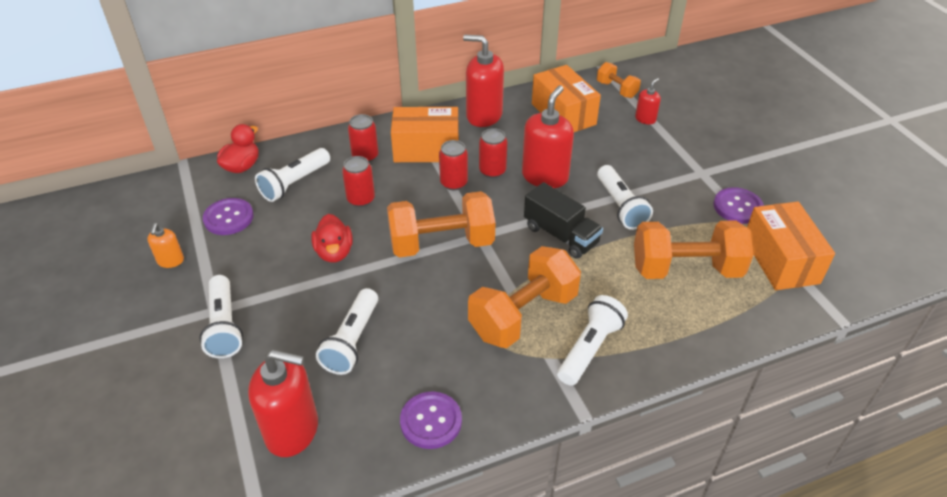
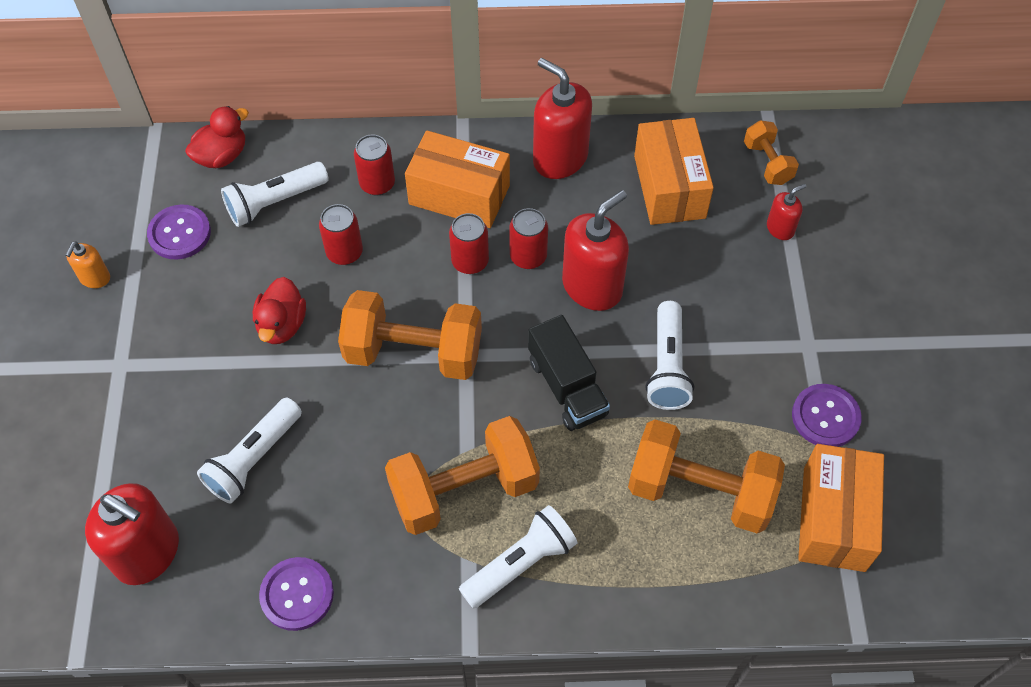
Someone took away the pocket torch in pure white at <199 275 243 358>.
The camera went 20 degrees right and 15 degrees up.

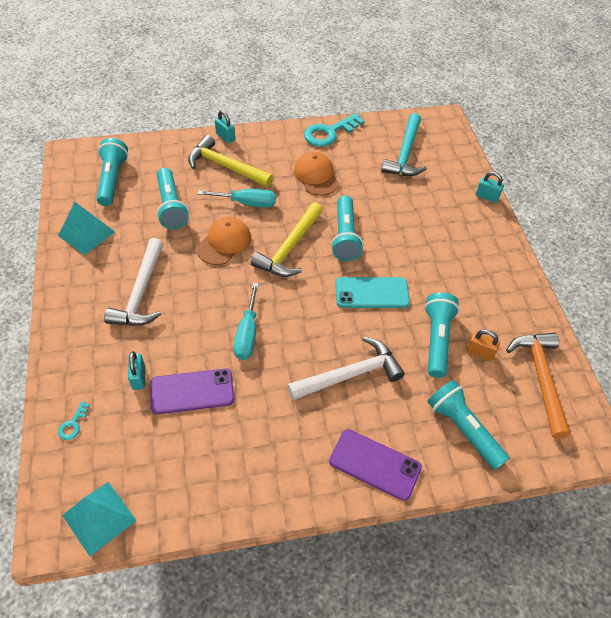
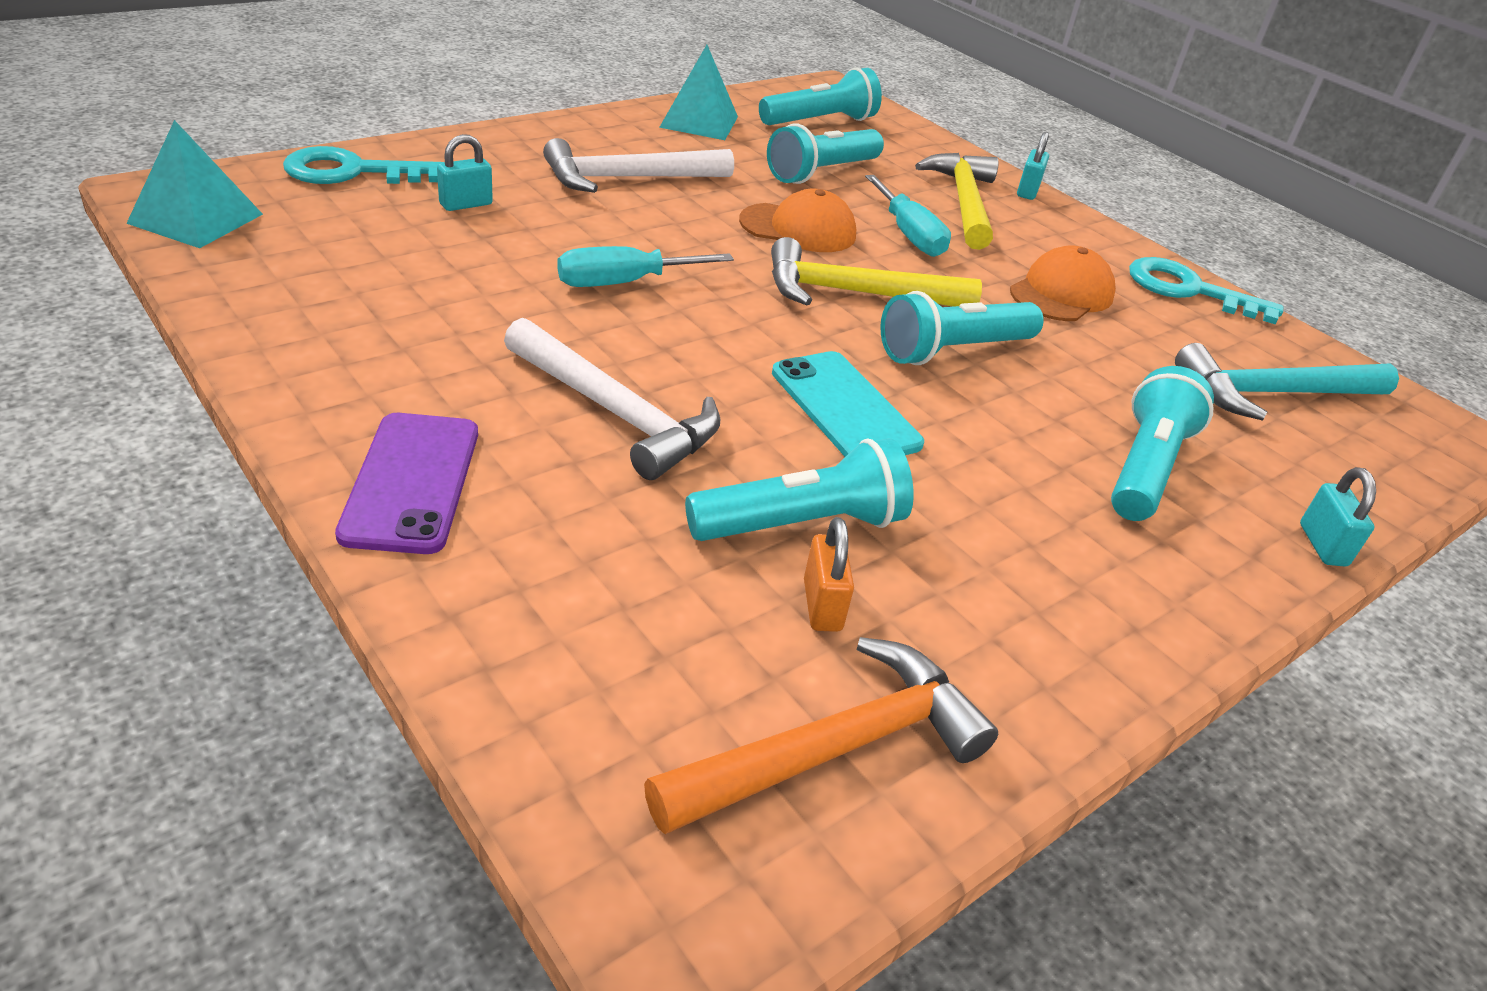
Someone scaled the latchkey in teal at <58 401 90 440> by 2.22.
Someone carried the pocket torch in teal from <427 380 510 470> to <1111 366 1214 521>.
Someone took away the smartphone in purple at <150 369 234 414>.
The camera went 60 degrees right and 15 degrees down.

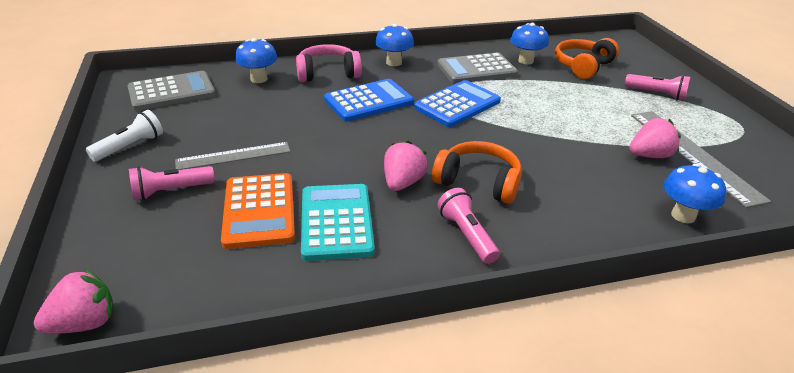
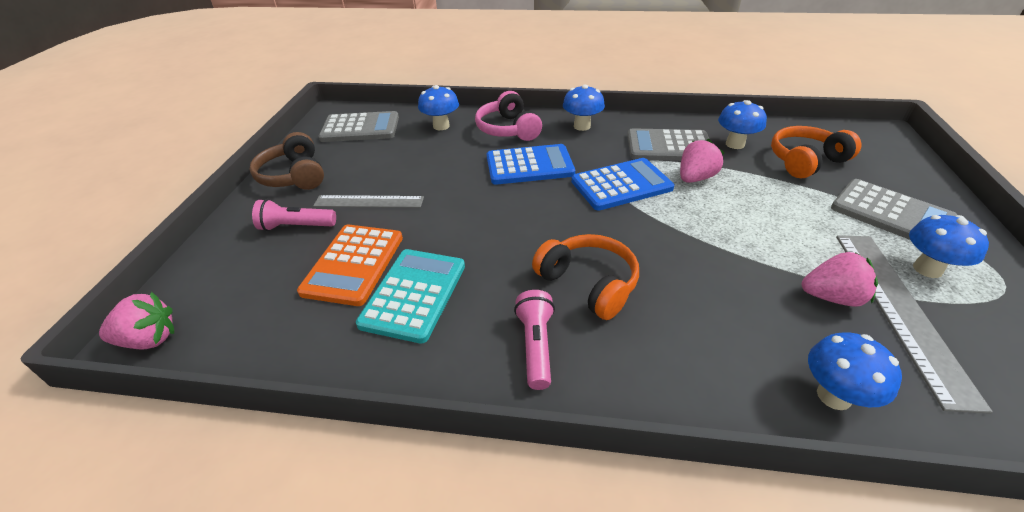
Someone swapped the pocket torch in pure white at <86 110 163 162> for the headphones in brown at <250 132 324 190>.
Someone rotated the headphones in rosy at <296 44 362 82> by 120 degrees counterclockwise.
Someone carried the toy strawberry in rosy from <384 141 428 191> to <680 139 725 183>.
Someone swapped the pocket torch in rosy at <625 74 690 101> for the calculator in ash-grey at <831 179 957 240>.
Someone put down the mushroom in blue at <909 215 989 278>.
The camera went 25 degrees right and 5 degrees up.

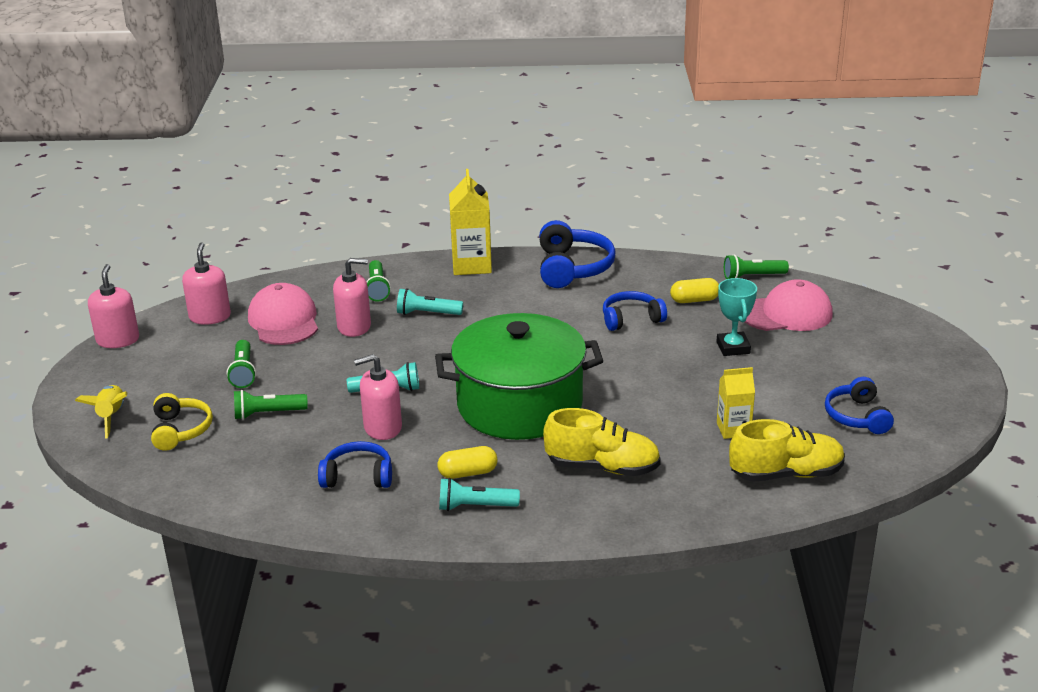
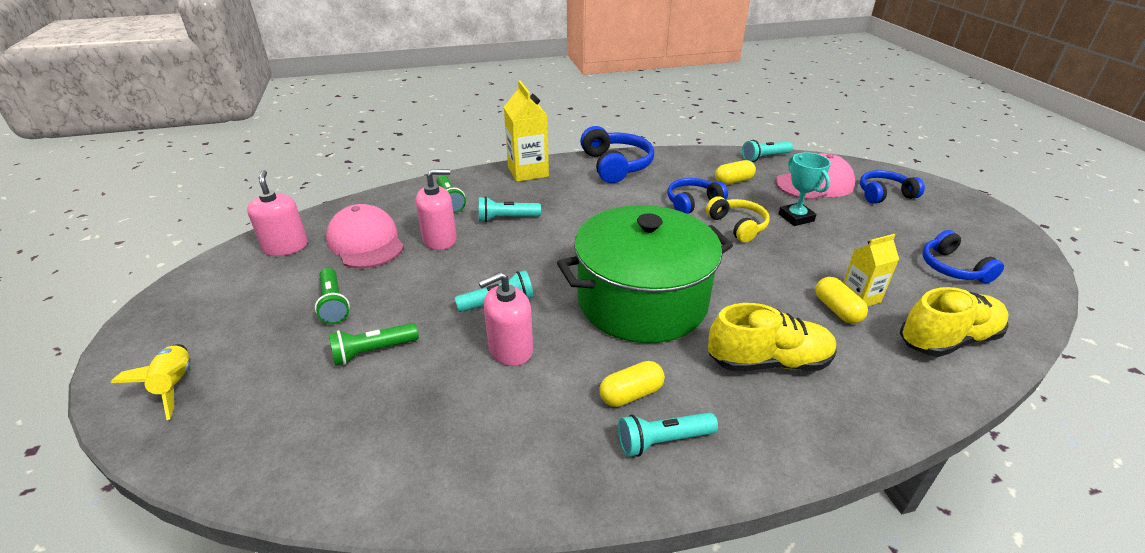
Someone carried the headphones in golden from <151 393 213 451> to <706 196 770 242>.
Someone repainted the pocket torch in emerald at <724 255 789 279>, which became the pocket torch in teal at <742 140 793 162>.
Someone put down the capsule in golden at <815 277 868 324>.
Someone carried the headphones in blue from <318 441 392 488> to <860 170 925 204>.
Someone took away the pump bottle in rosy at <88 264 139 348>.
The camera went 15 degrees left and 5 degrees up.

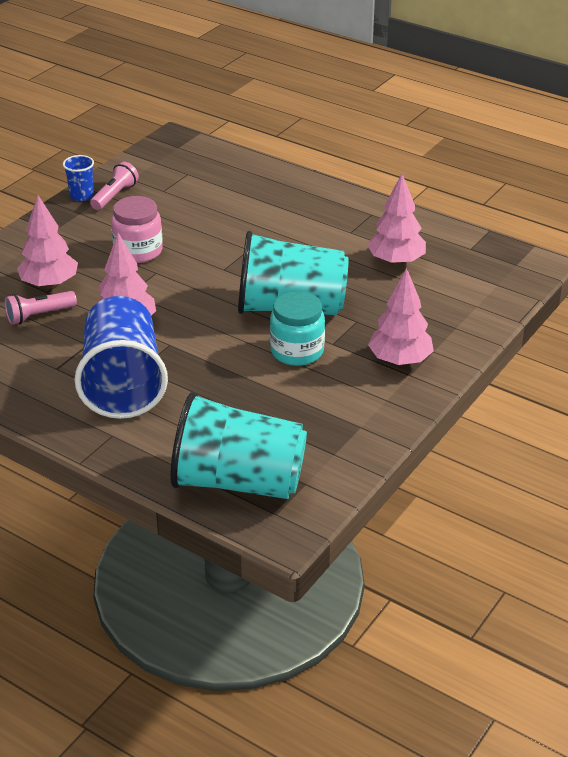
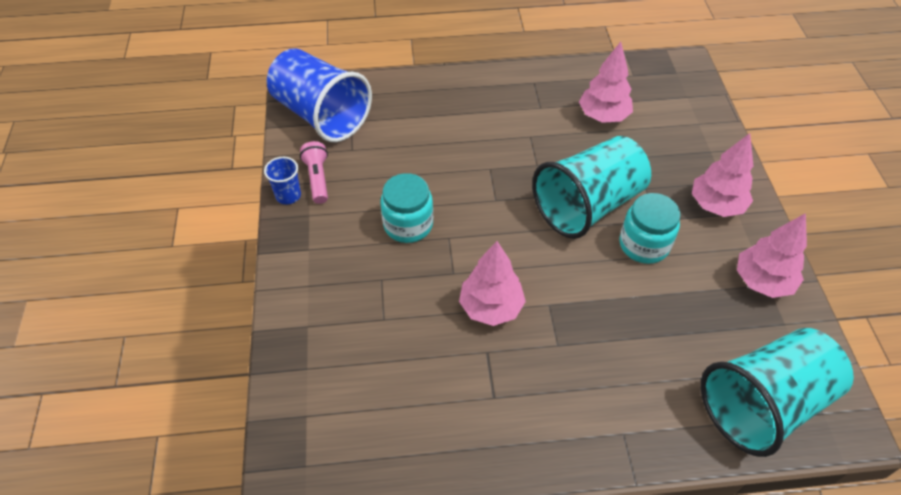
Someone carried the beaker in blue from <74 296 168 419> to <267 48 372 142>.
Someone repainted the jam jar in rosy at <111 196 163 263>, which became the jam jar in teal at <381 173 433 243>.
Someone carried the tree in rosy from <17 195 78 289> to <737 213 807 298>.
Someone took away the pocket torch in rosy at <5 291 77 325>.
The camera went 40 degrees left and 15 degrees up.

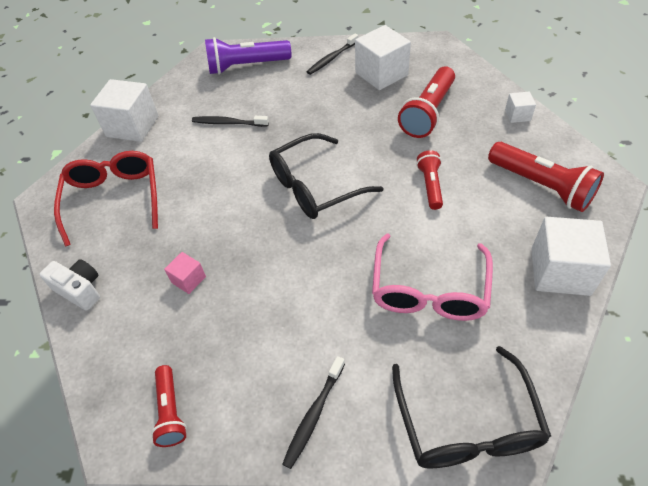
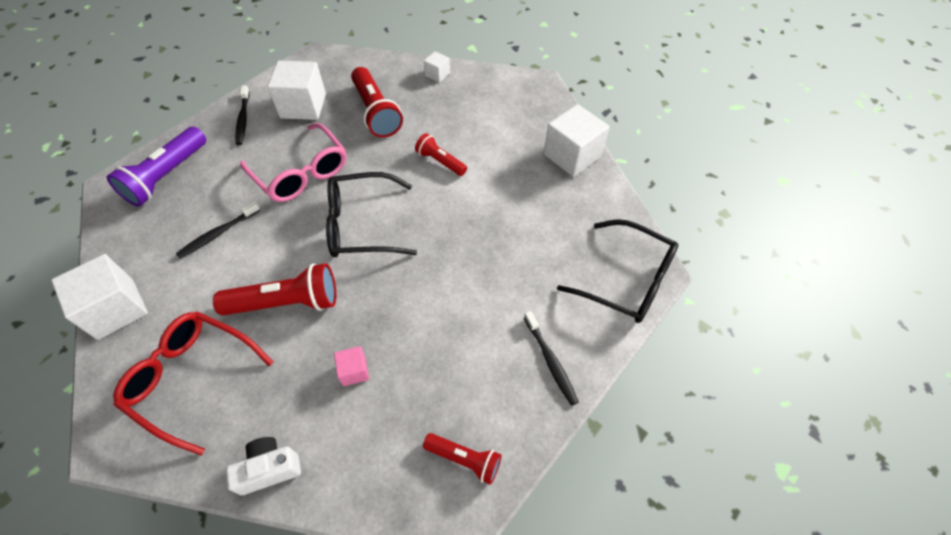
Someone carried the pocket torch in scarlet from <488 142 604 212> to <213 263 336 315>.
Someone carried the eyeglasses in rosy from <372 234 493 321> to <240 123 347 202>.
Someone rotated the eyeglasses in black at <269 133 383 219> by 75 degrees clockwise.
The camera went 55 degrees left and 5 degrees up.

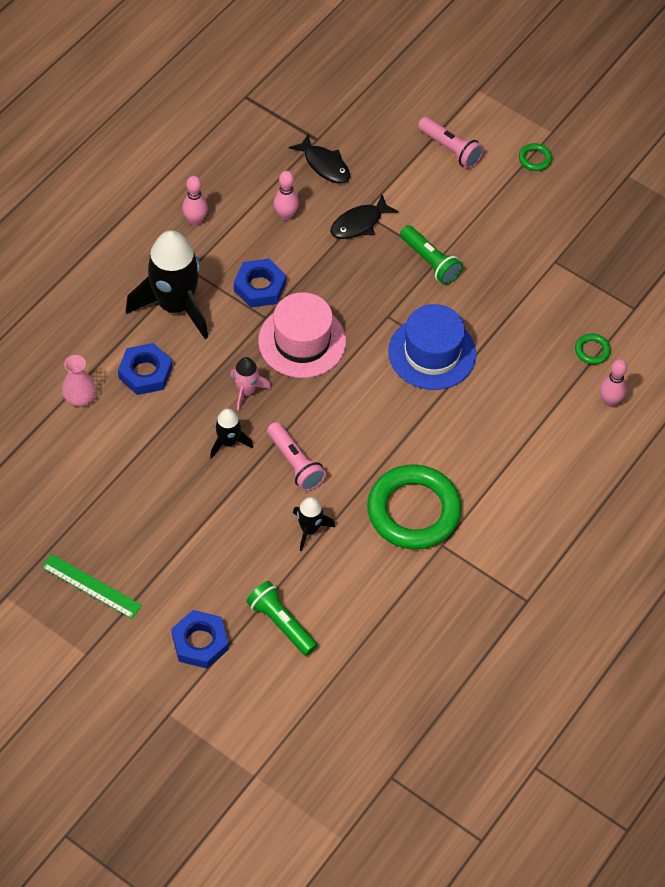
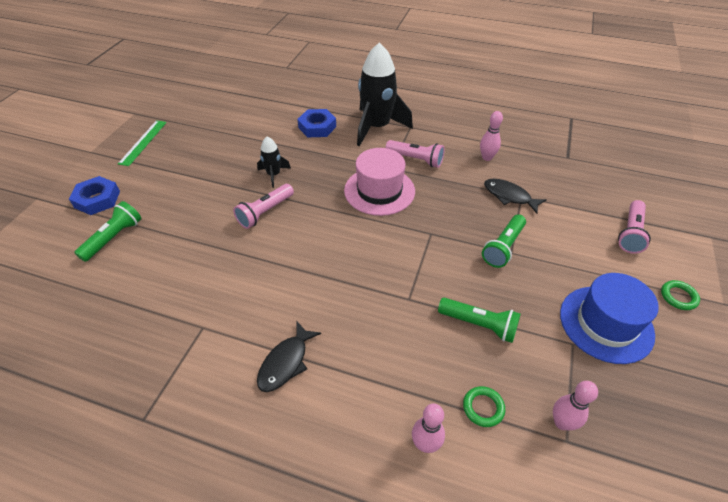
Someone carried the toy fish in black from <289 134 350 183> to <257 321 321 392>.
Someone swapped the nut in blue at <234 259 286 308> for the pocket torch in rosy at <386 140 445 168>.
Someone put down the pocket torch in emerald at <438 298 521 343>.
Someone carried the skittle in rosy from <182 176 208 226> to <553 381 598 430>.
Someone carried the hat in blue from <388 304 476 390> to <560 273 659 364>.
Someone took away the vase in rosy at <62 355 96 406>.
Someone took away the rocket in rosy at <230 357 271 411>.
Someone took away the rocket in black at <293 497 335 551>.
Someone took away the hoop in emerald at <367 465 462 549>.
The camera went 75 degrees right and 10 degrees down.

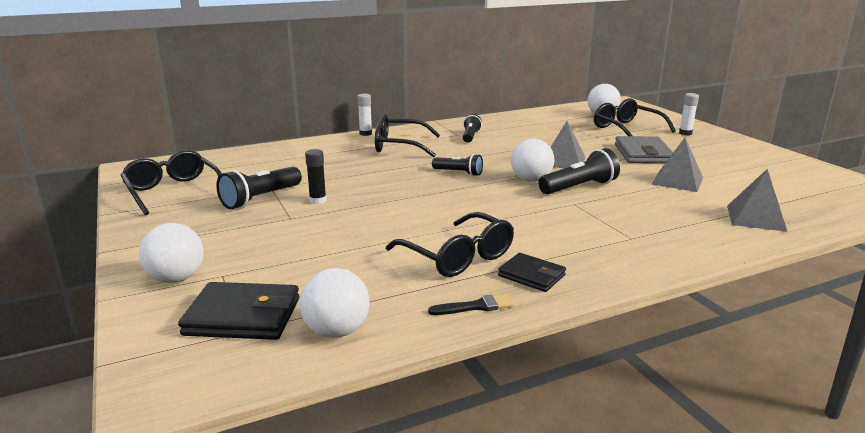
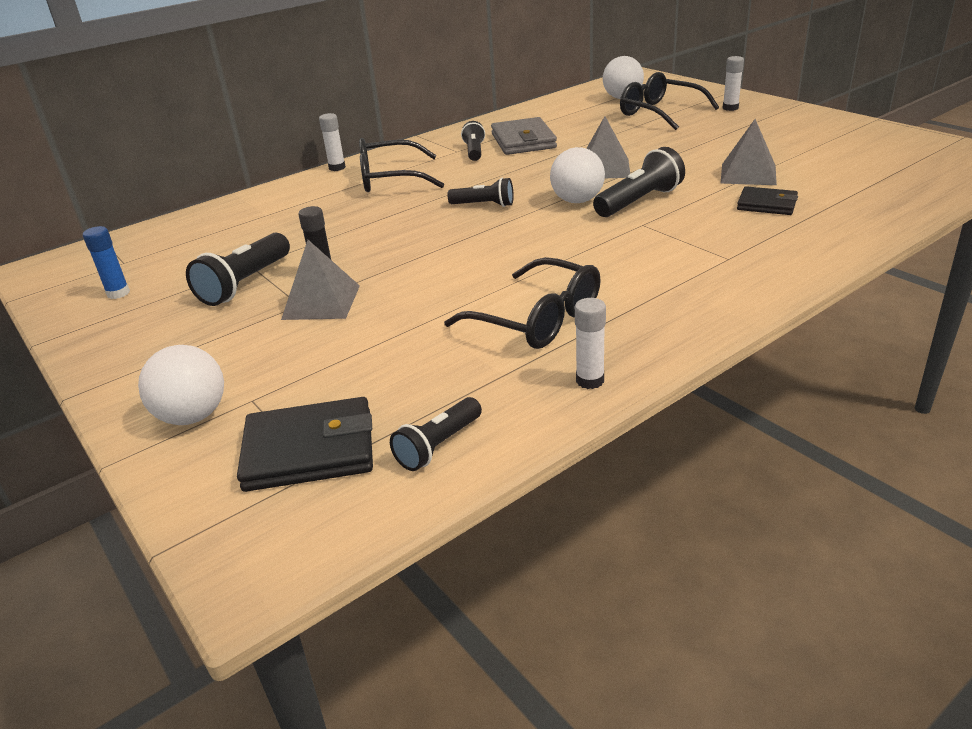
Someone swapped the eyeglasses in black at <120 150 222 215> for the glue stick in blue at <83 226 130 299>.
Someone carried the pyramid shape in ash-grey from <727 169 788 232> to <281 240 360 320>.
Someone swapped the play ball in pure white at <300 268 370 338> for the pocket torch in black at <390 397 482 471>.
Someone carried the card wallet in ash-grey from <615 136 673 163> to <491 117 557 155>.
Someone swapped the brush in black at <428 294 515 315> for the glue stick in pure white at <575 298 606 389>.
Someone carried the card wallet in black from <498 253 566 292> to <737 186 798 215>.
The camera went 10 degrees left and 10 degrees up.

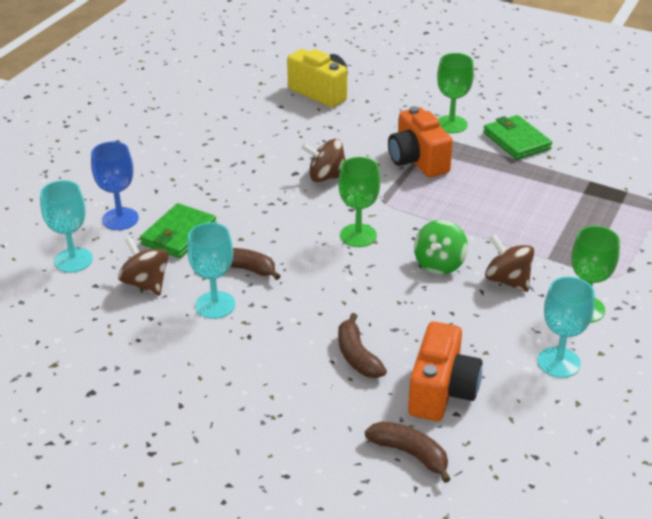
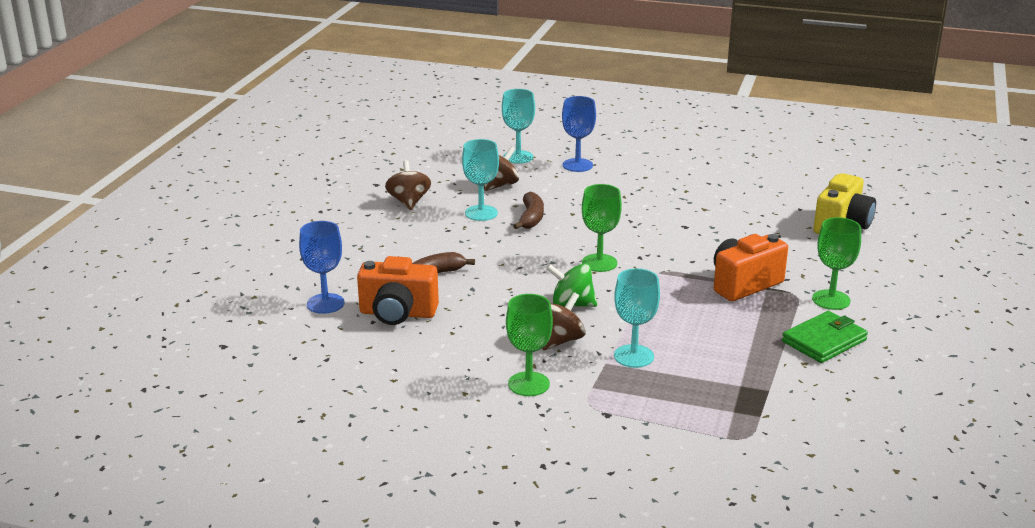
Someone swapped the banana fruit in brown at <365 421 451 483> for the chalice in blue at <299 221 344 314>.
Someone carried the toy top in brown from <302 139 346 182> to <385 160 431 210>.
Someone carried the chalice in teal from <538 277 595 378> to <614 268 660 368>.
Someone took away the card wallet in emerald at <140 203 217 258>.
The camera went 80 degrees right and 10 degrees down.

